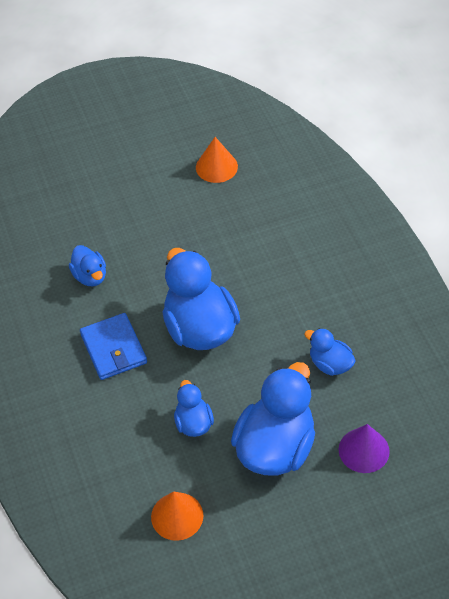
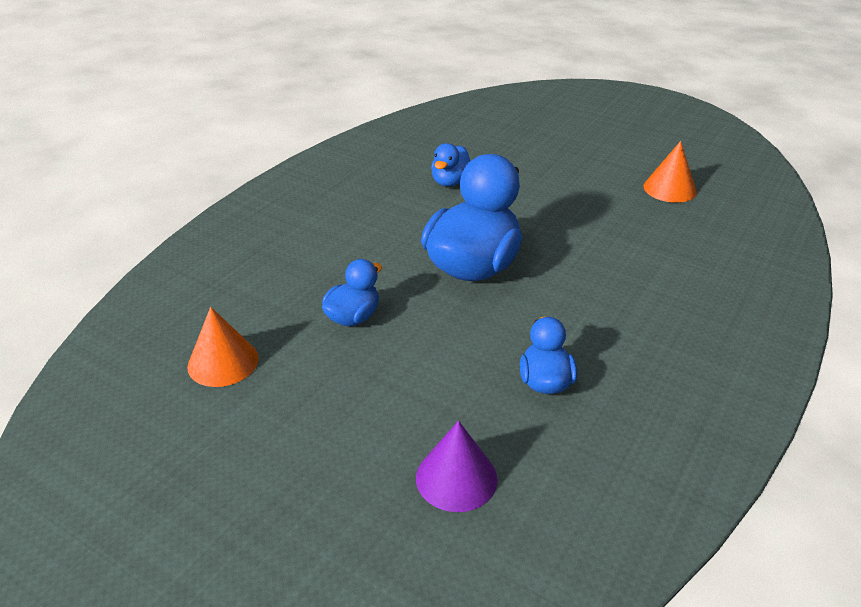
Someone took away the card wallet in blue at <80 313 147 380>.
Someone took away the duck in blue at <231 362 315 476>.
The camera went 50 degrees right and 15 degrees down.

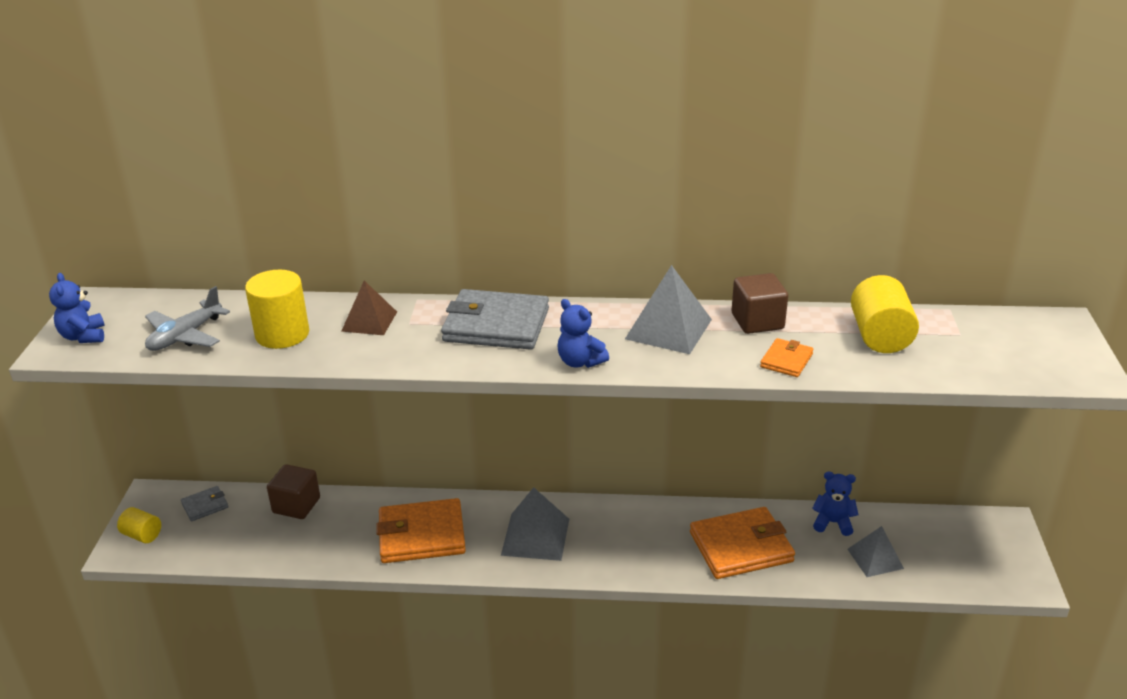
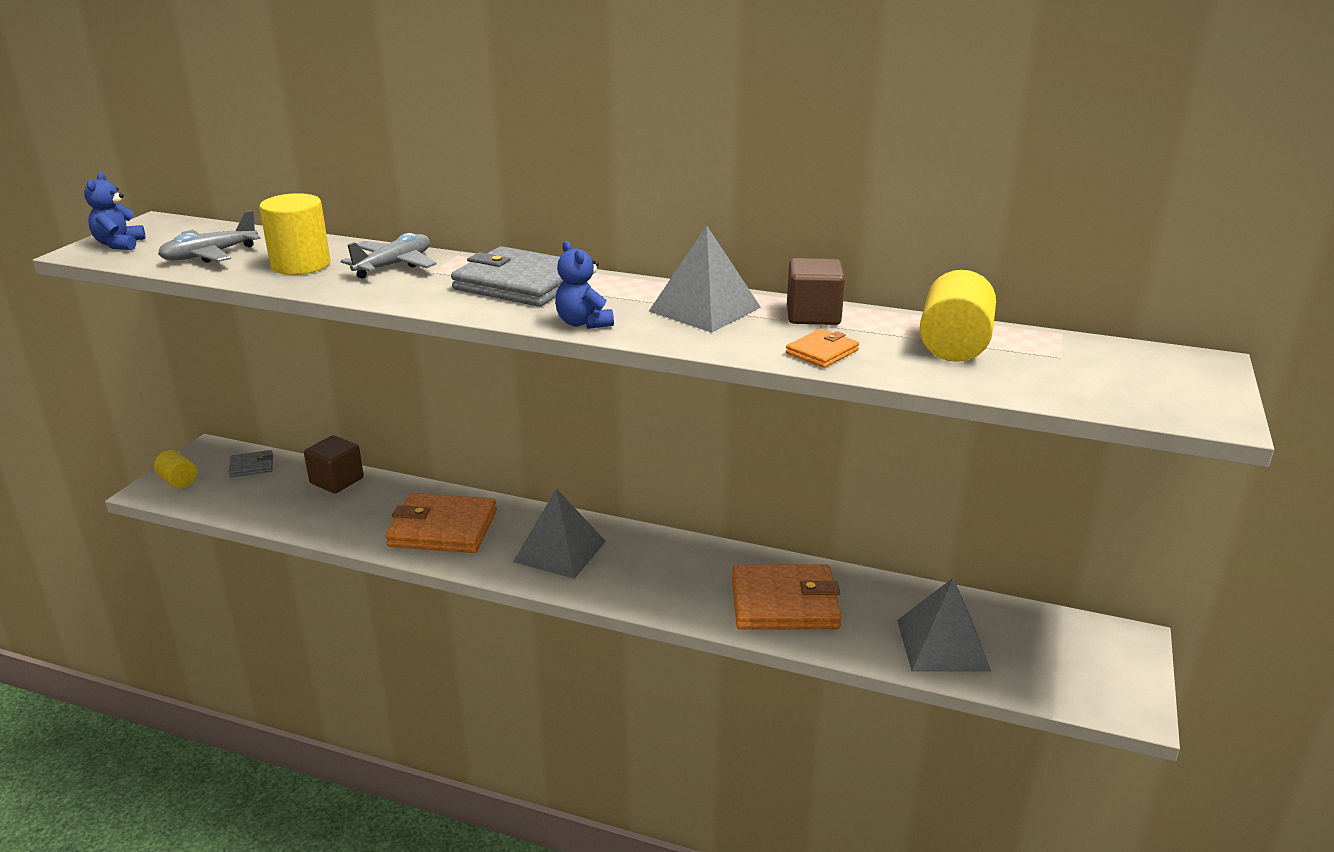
Someone swapped the pyramid shape in brown at <341 281 397 335> for the plane in ash-grey at <341 233 437 279>.
Someone scaled the pyramid shape in ash-grey at <847 526 904 577> by 1.51.
Someone took away the stuffed bear in blue at <812 471 858 536>.
The camera went 15 degrees right and 5 degrees down.

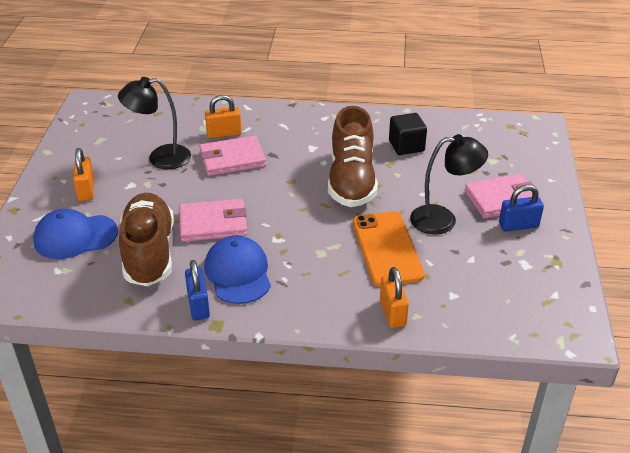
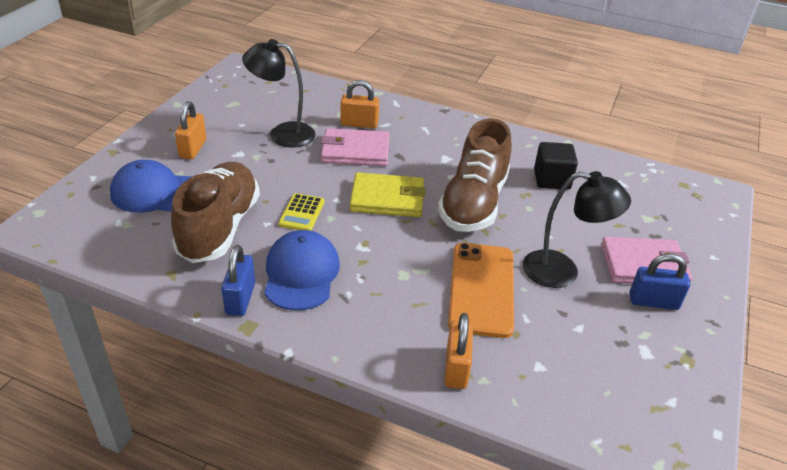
Someone swapped the card wallet in rosy at <179 199 247 242> for the calculator in golden at <278 193 325 231>.
Someone put down the card wallet in golden at <350 172 426 217>.
The camera went 15 degrees right and 0 degrees up.

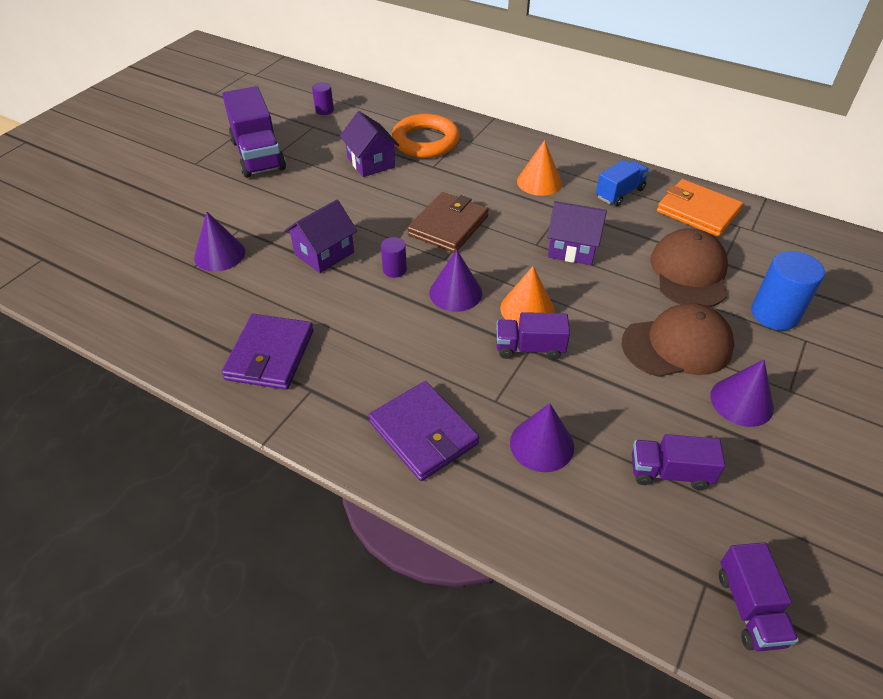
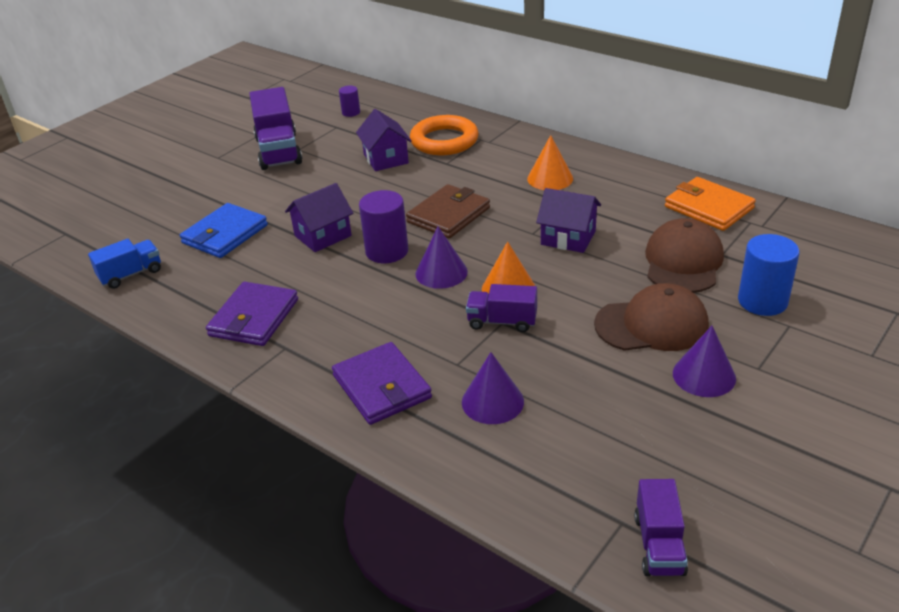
Someone carried the lorry in blue from <596 160 649 206> to <88 239 161 289>.
Someone swapped the solid cone in purple at <194 211 245 272> for the card wallet in blue at <180 203 268 258>.
Someone scaled the cylinder shape in purple at <381 237 407 278> by 1.84.
Someone took away the lorry in purple at <632 434 725 490>.
The camera went 10 degrees right and 10 degrees down.

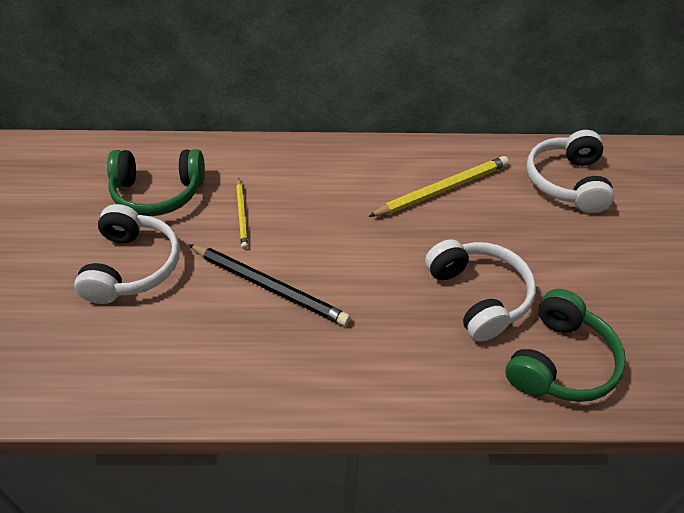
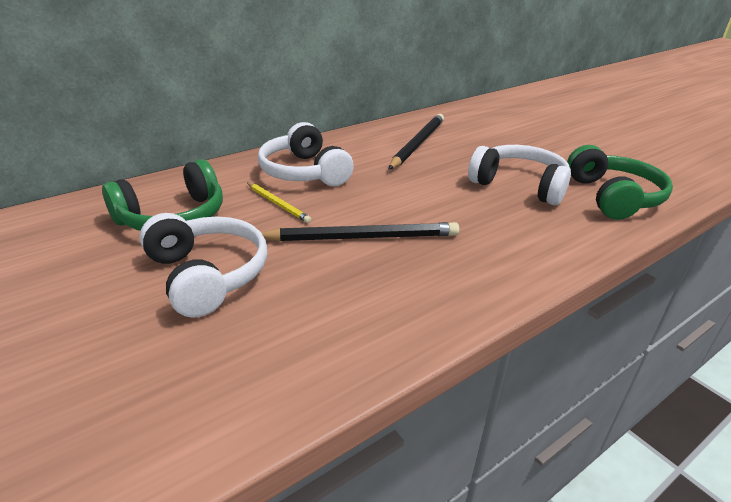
Someone carried the headphones in pure white from <526 130 614 213> to <258 122 354 186>.
Someone repainted the wooden pencil in golden at <368 156 509 217>, which became the wooden pencil in black at <389 114 444 169>.
The camera went 35 degrees left and 15 degrees down.

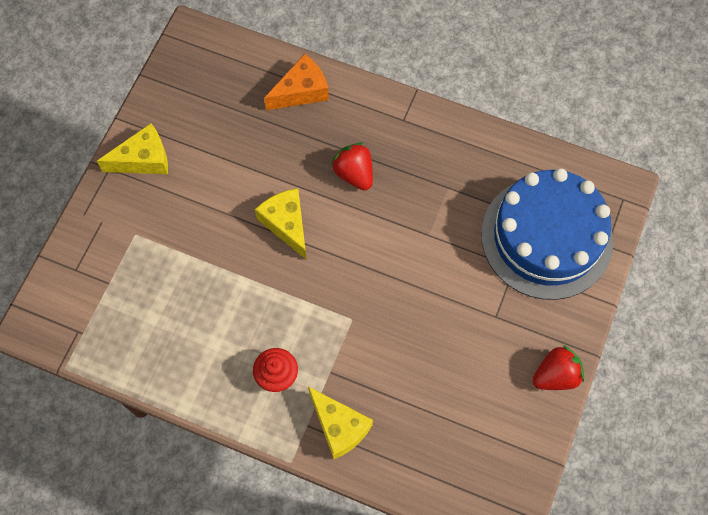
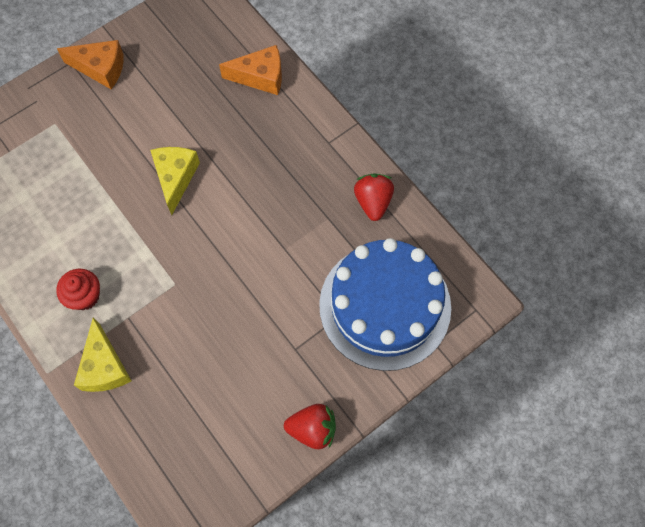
Someone repainted the piece of cheese in golden at <97 123 168 174>, which became the piece of cheese in orange-coloured at <57 40 124 89>.
Someone carried the toy strawberry in scarlet from <331 142 373 191> to <354 173 394 221>.
The camera went 30 degrees right and 0 degrees up.

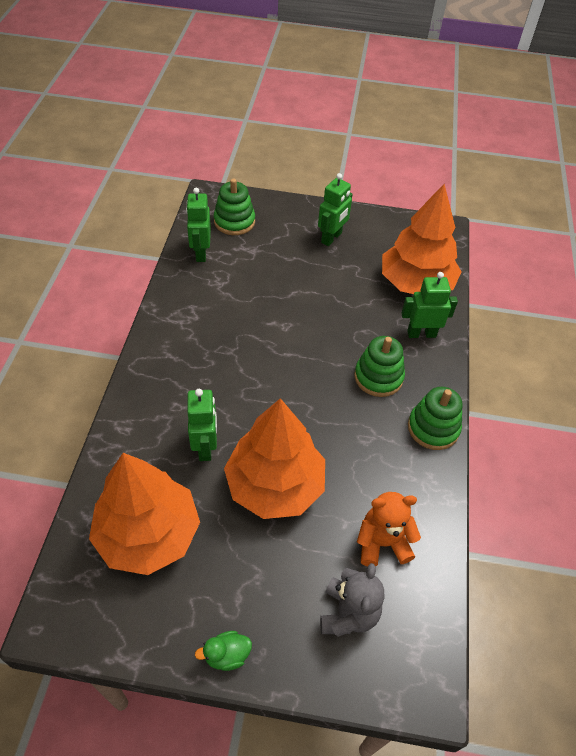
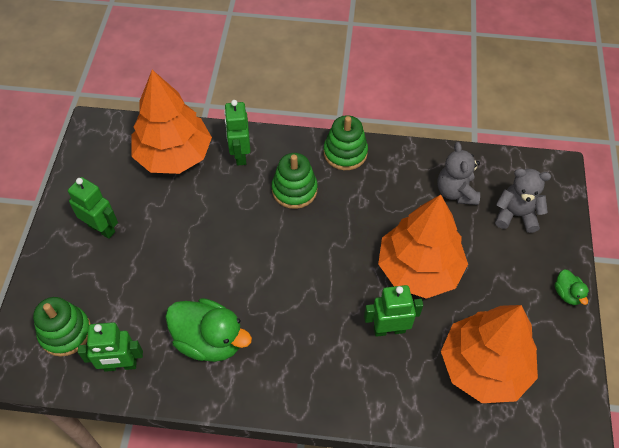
Someone put down the duck in emerald at <165 298 252 362>.
Someone repainted the stuffed bear in orange-coloured at <357 492 421 567>, which became the stuffed bear in ash-grey at <437 142 480 205>.
The camera went 90 degrees left and 5 degrees up.

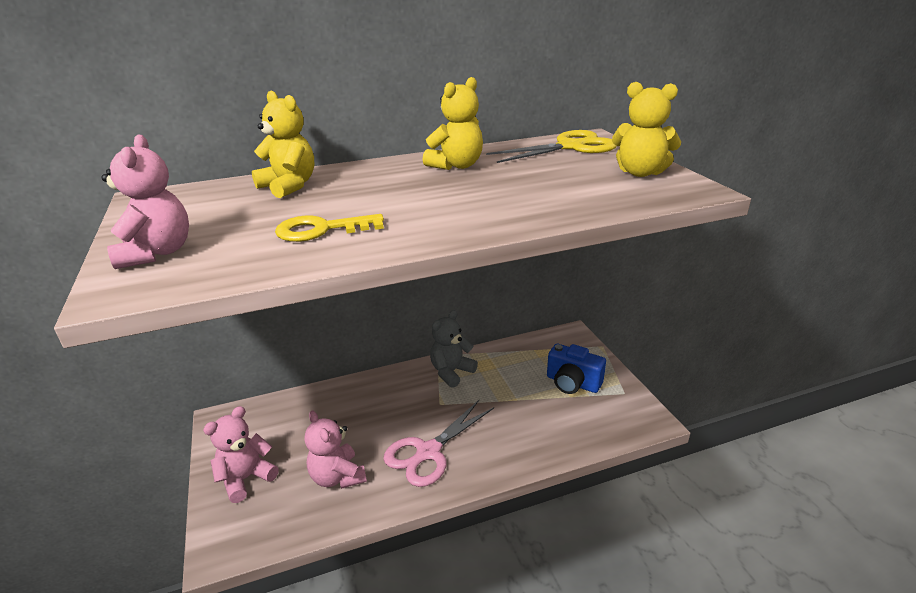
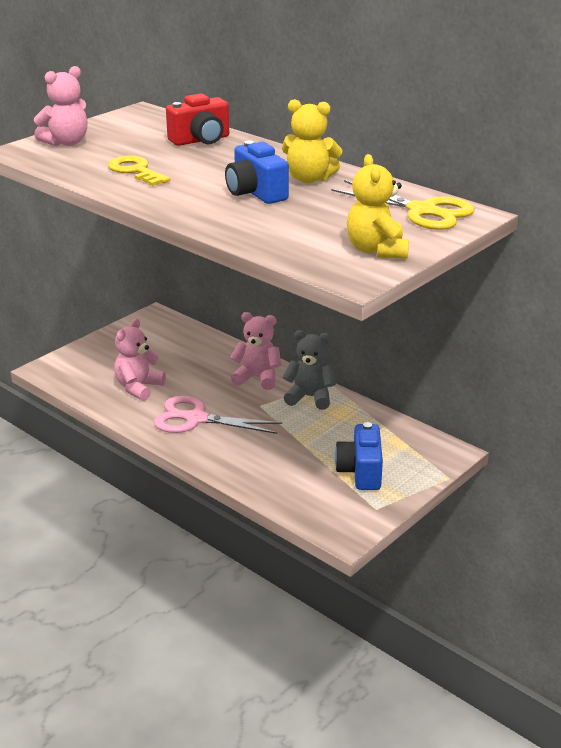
Someone swapped the stuffed bear in golden at <252 91 314 198> for the photo camera in scarlet at <166 94 229 146>.
Someone put down the photo camera in blue at <225 140 289 204>.
Someone carried the stuffed bear in rosy from <203 406 279 503> to <230 312 281 390>.
The camera went 60 degrees right and 0 degrees up.

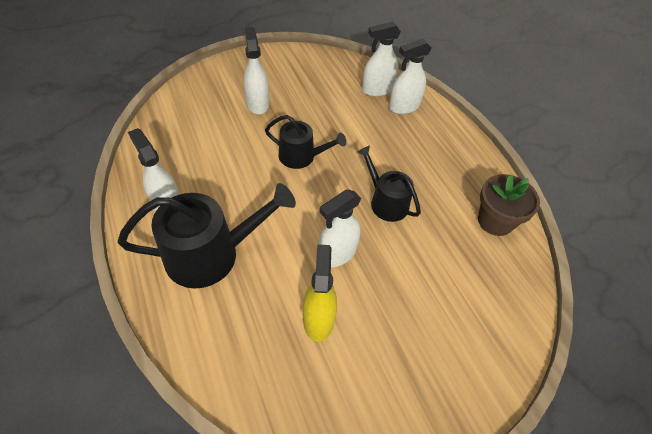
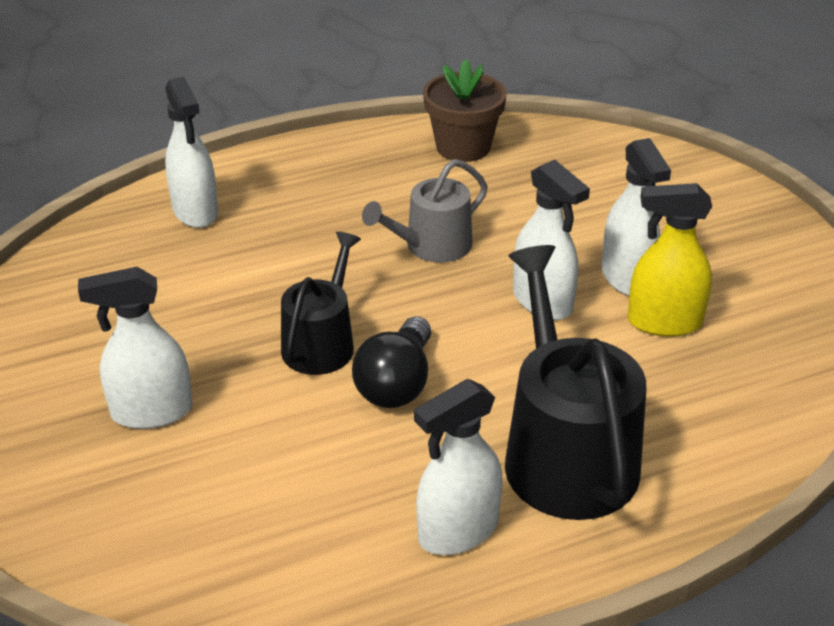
Someone put down the bulb in black at <352 316 431 408>.
Someone repainted the sprinkling can in black at <357 146 421 222>, which became the sprinkling can in ash-grey at <362 159 488 263>.
Someone carried the sprayer in pure white from <362 21 401 97> to <602 138 671 296>.
The camera went 85 degrees left and 15 degrees down.

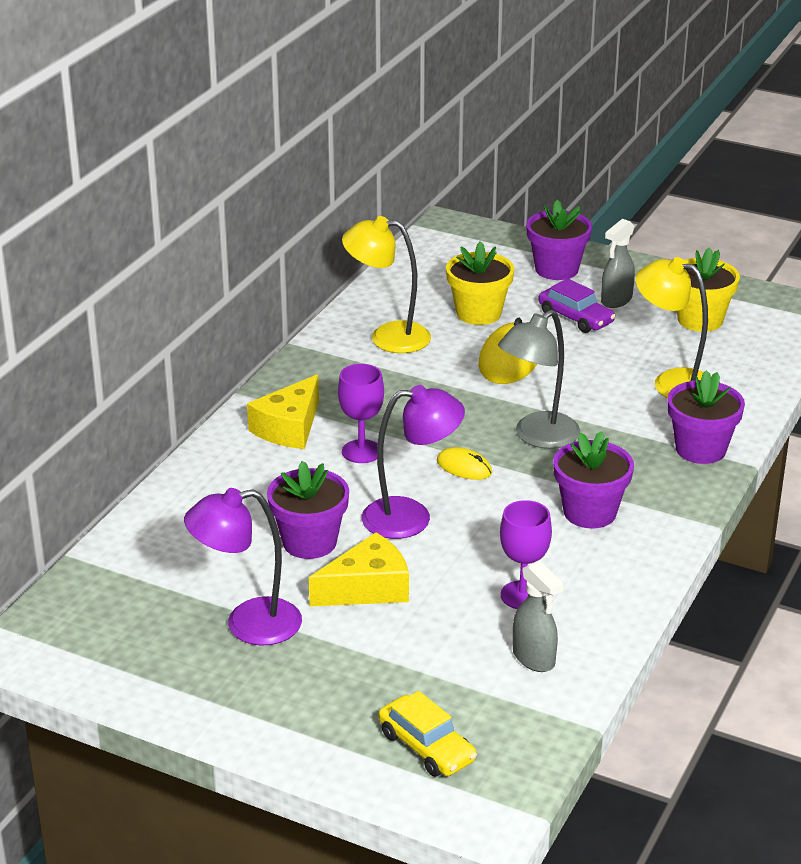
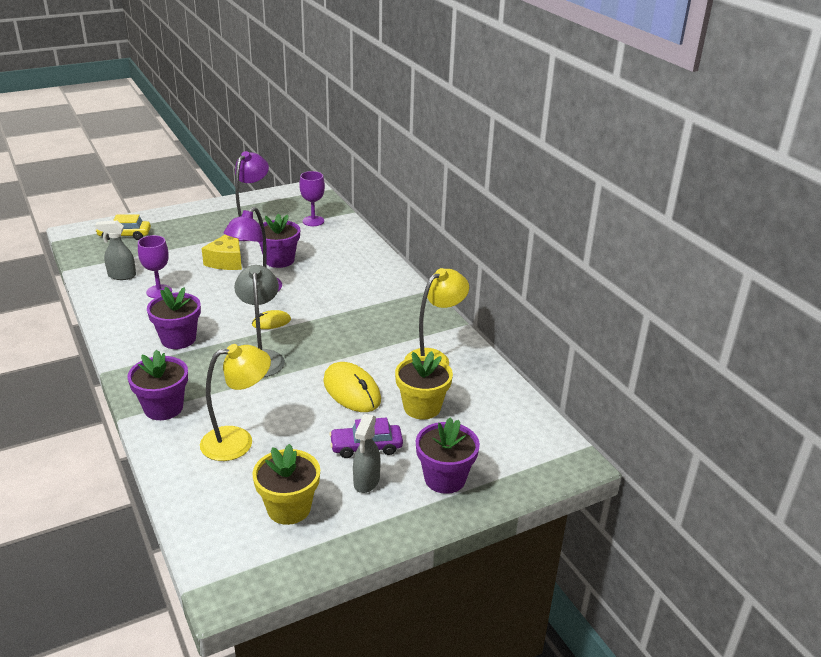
Someone carried the chalice in purple from <338 364 384 463> to <299 171 325 226>.
Someone rotated the sprayer in ash-grey at <601 219 635 308> by 150 degrees counterclockwise.
Someone took away the piece of cheese in golden at <247 374 319 449>.
The camera went 125 degrees right and 0 degrees up.

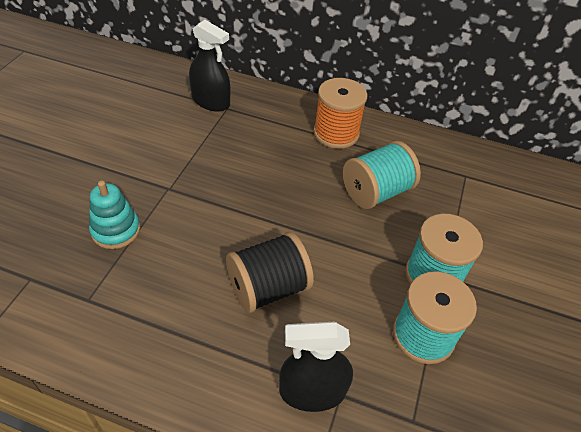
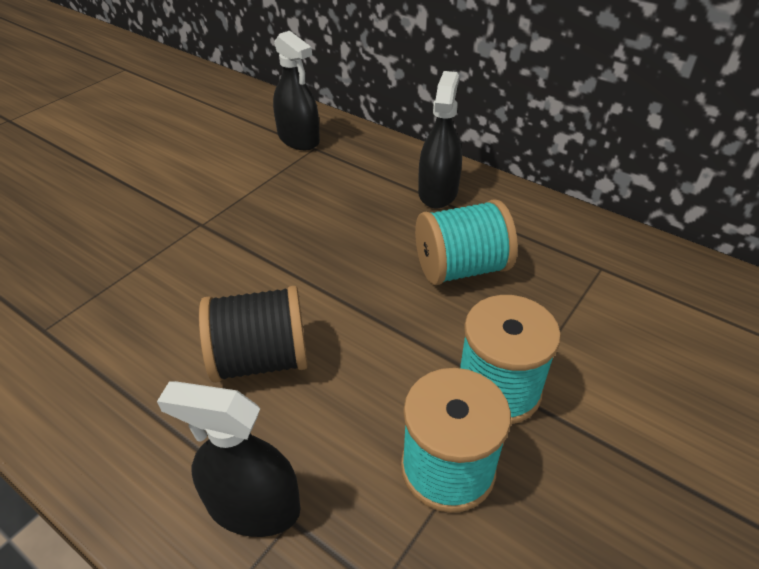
Someone swapped the spool in orange-coloured at <313 78 368 149> for the sprayer in black at <418 71 462 208>.
Someone took away the stacking toy in teal at <89 181 140 249>.
The camera went 20 degrees right and 5 degrees down.

